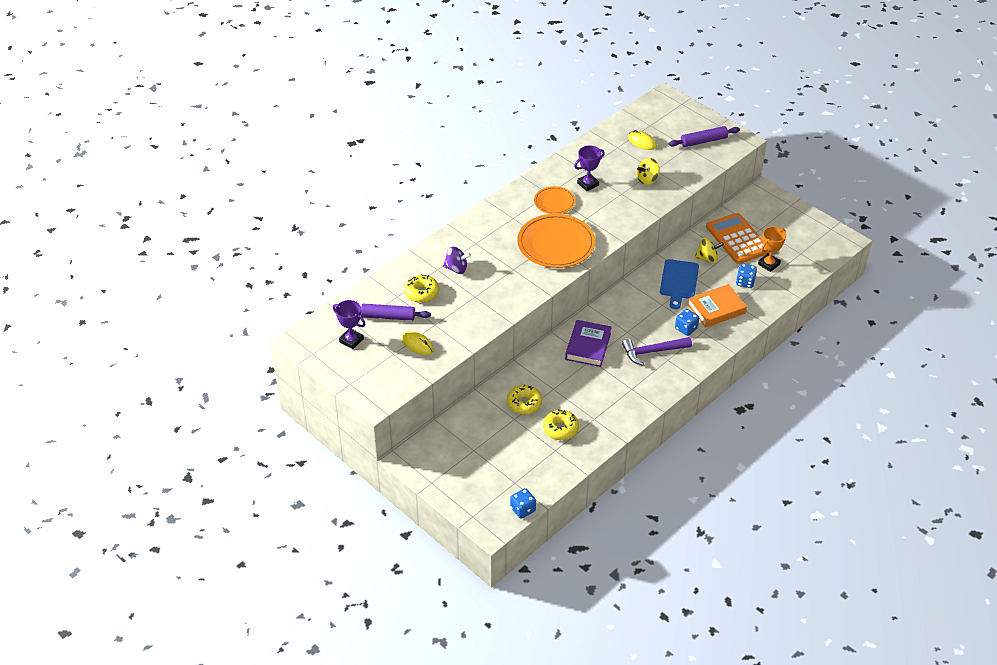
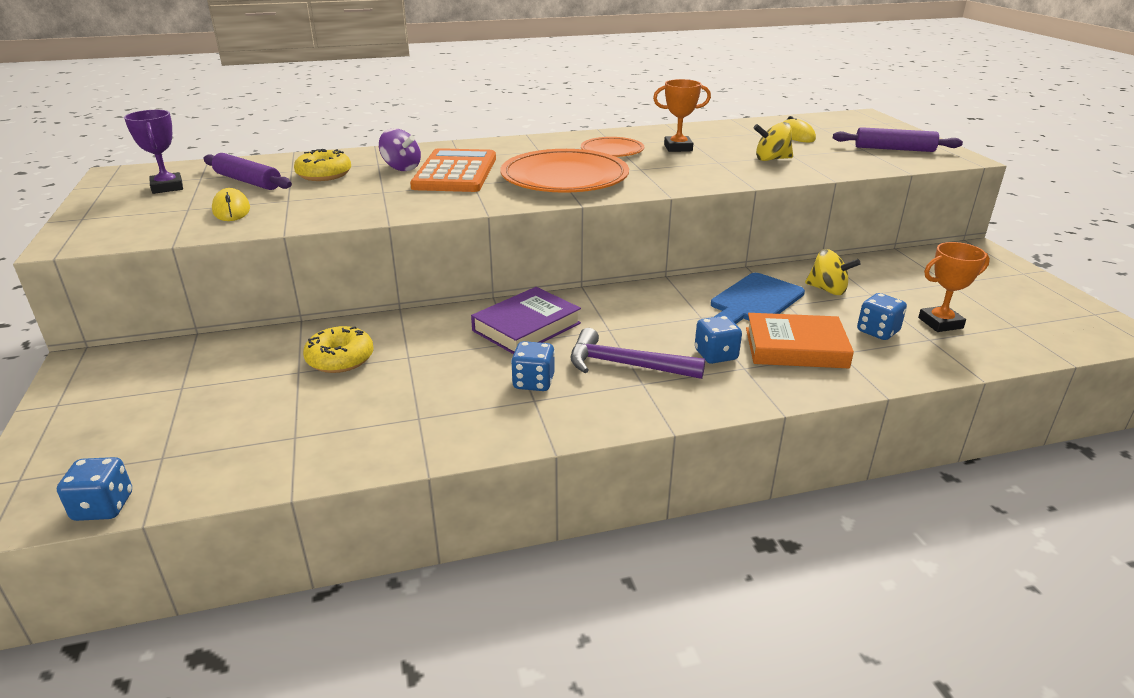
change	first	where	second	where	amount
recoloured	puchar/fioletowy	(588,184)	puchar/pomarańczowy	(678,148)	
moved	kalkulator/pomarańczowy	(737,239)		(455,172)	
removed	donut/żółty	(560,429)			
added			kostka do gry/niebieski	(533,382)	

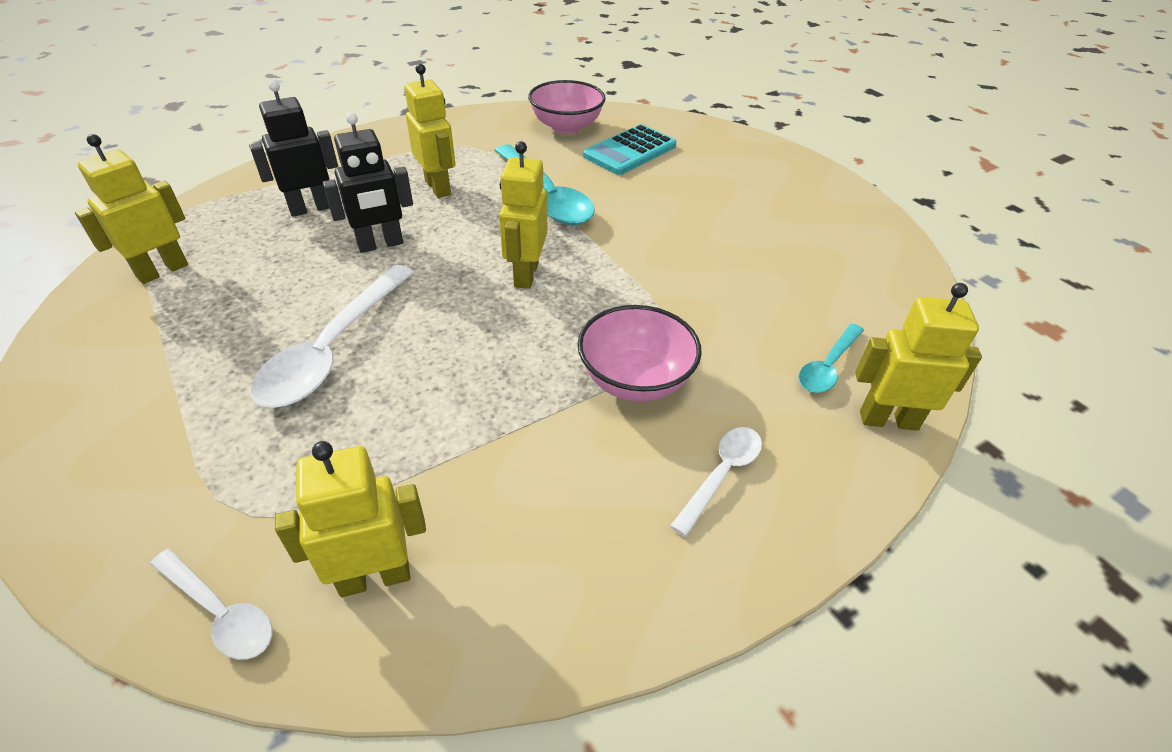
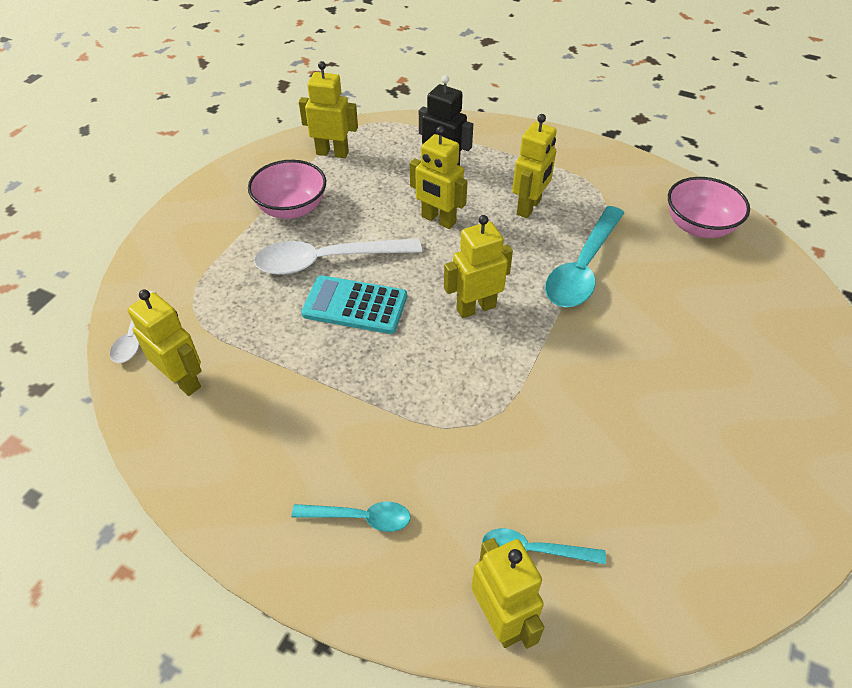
change	first	where	second	where	amount
recoloured	robot/czarny	(380,244)	robot/żółty	(438,220)	
moved	kalkulator/turkusowy	(630,151)		(355,305)	
moved	miska/różowy	(635,380)		(291,208)	
recoloured	łyżka/biały	(722,474)	łyżka/turkusowy	(360,518)	

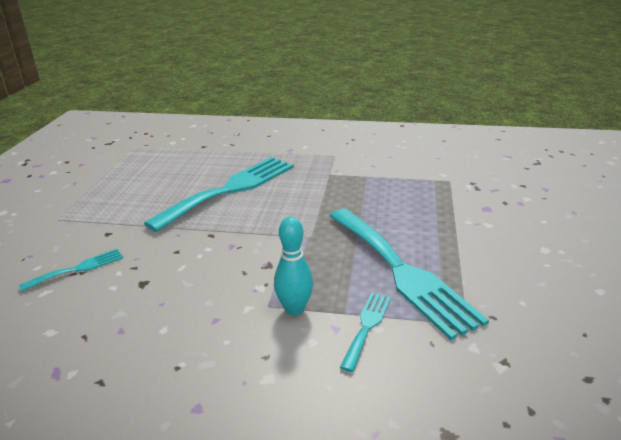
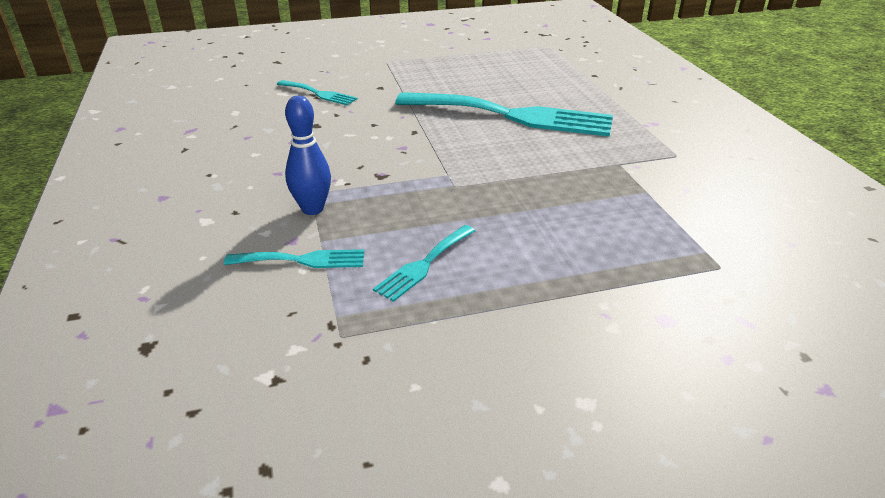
change	first	where	second	where	amount
resized	widelec/turkusowy	(401,271)		(424,264)	x0.45
recoloured	kręgiel/turkusowy	(294,309)	kręgiel/niebieski	(312,209)	

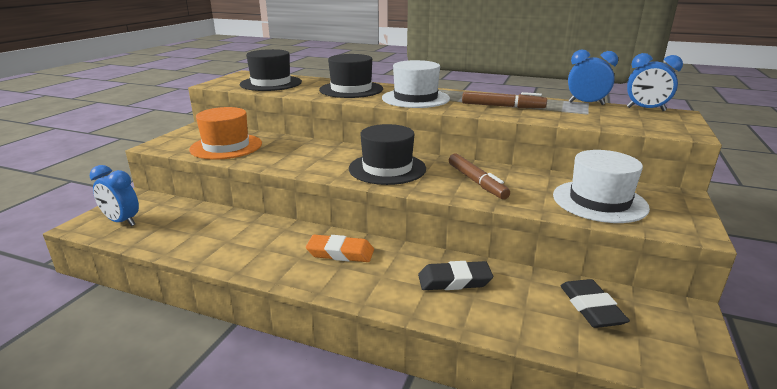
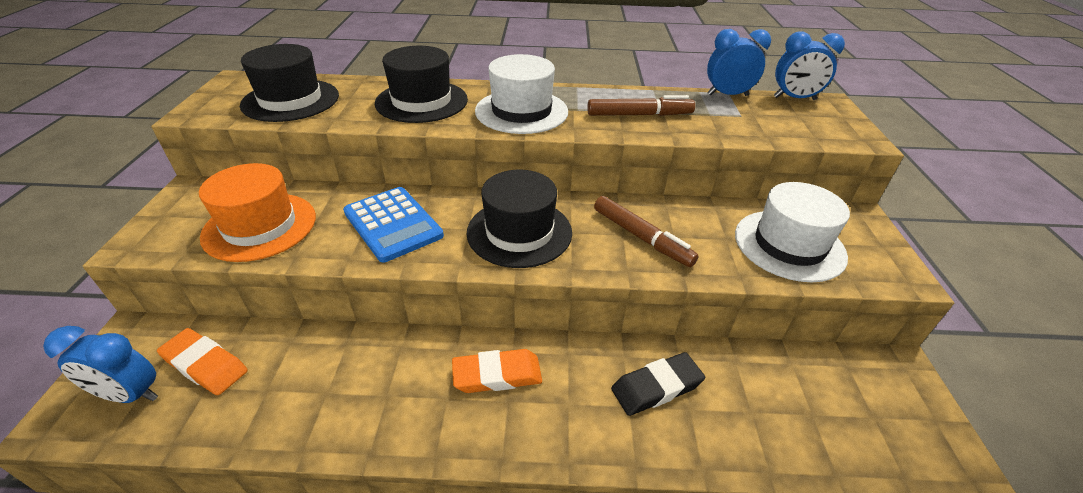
change	first	where	second	where	amount
removed	gumka do mazania/czarny	(591,307)			
added			kalkulator/niebieski	(393,224)	
added			gumka do mazania/pomarańczowy	(205,365)	

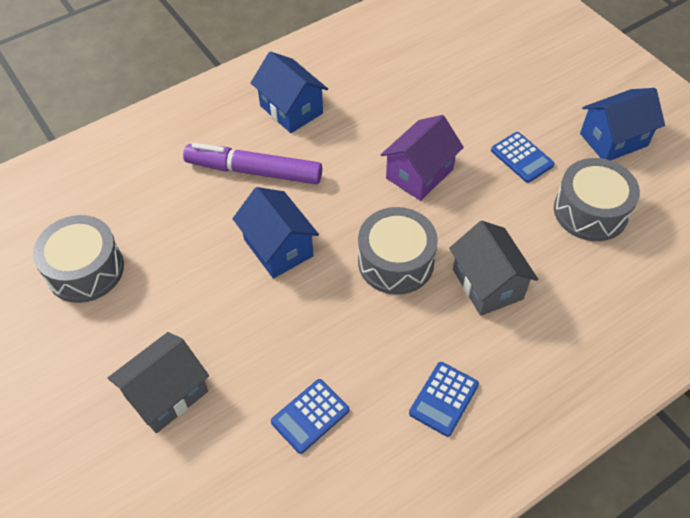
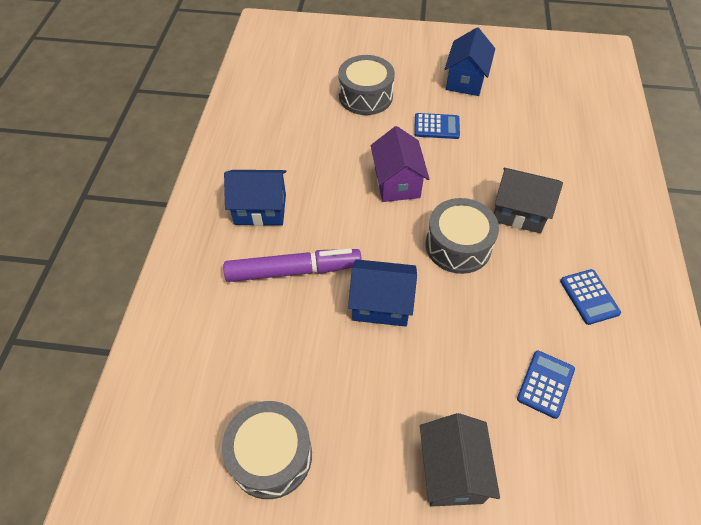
change	first	where	second	where	amount
turned	flamaster/fioletowy	(254,171)		(293,271)	150 degrees counterclockwise
moved	bęben/szary	(590,211)		(365,96)	
turned	kalkulator/niebieski	(310,416)		(545,384)	150 degrees counterclockwise

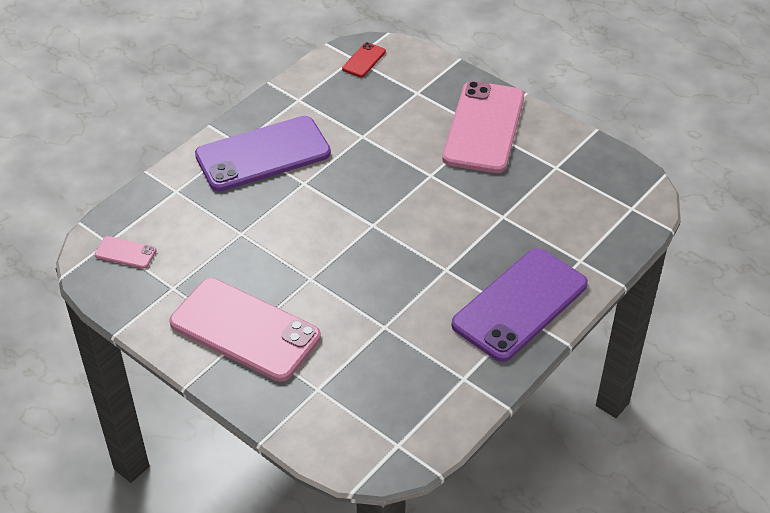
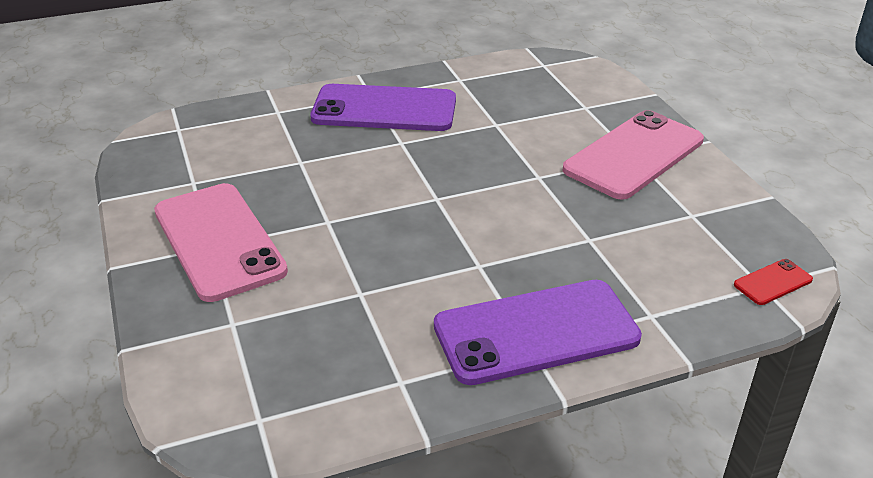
change	first	where	second	where	amount
moved	telefon/czerwony	(364,60)		(773,282)	
removed	telefon/różowy	(125,253)			

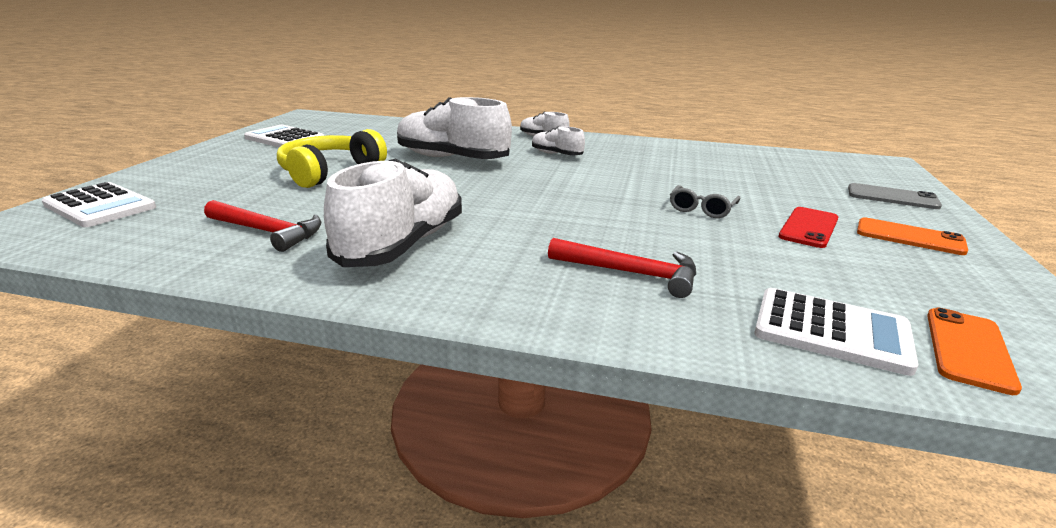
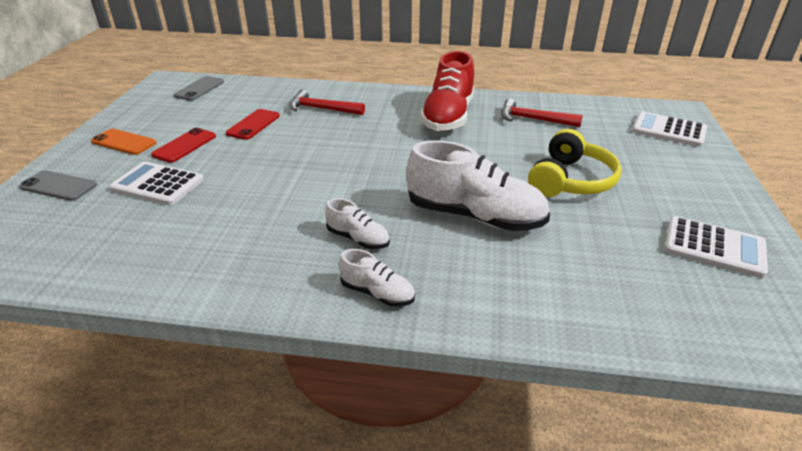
change	first	where	second	where	amount
recoloured	but/biały	(403,244)	but/czerwony	(448,117)	
removed	okulary/szary	(701,209)			
moved	kalkulator/biały	(831,331)		(158,184)	
recoloured	telefon/pomarańczowy	(969,349)	telefon/szary	(199,89)	
added			telefon/czerwony	(253,124)	

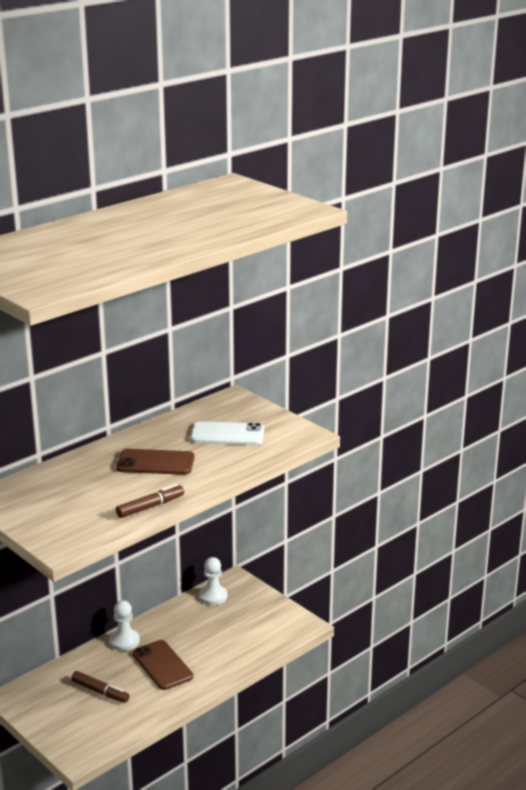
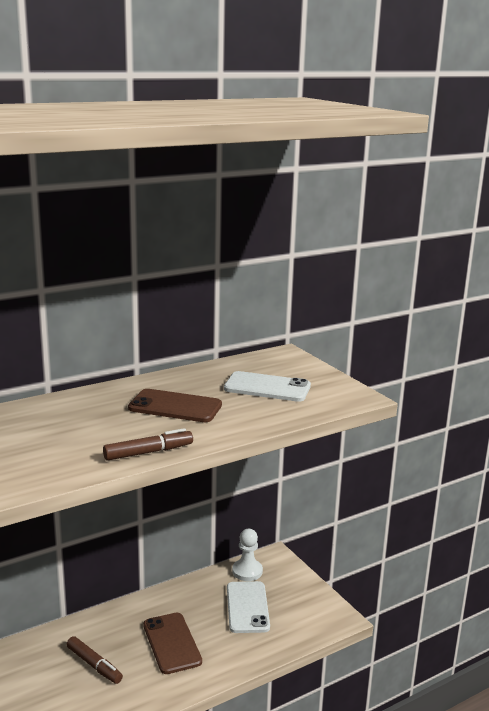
change	first	where	second	where	amount
removed	pionek/biały	(124,641)			
added			telefon/biały	(247,607)	

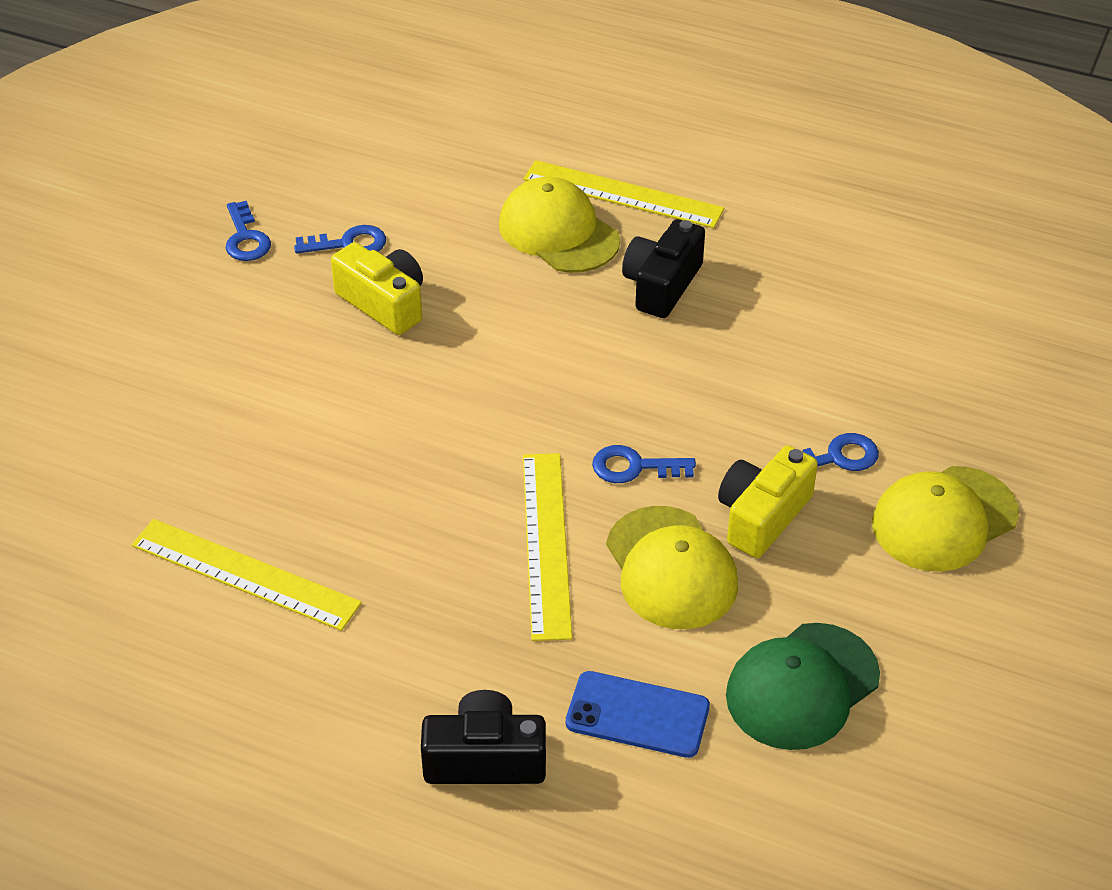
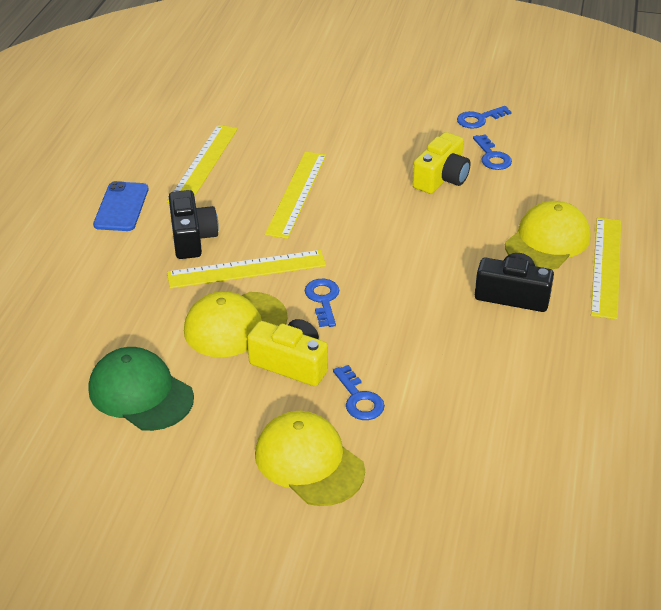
change	first	where	second	where	amount
moved	telefon/niebieski	(637,715)		(121,207)	
moved	aparat fotograficzny/czarny	(485,759)		(192,238)	
added			linijka/żółty	(296,193)	

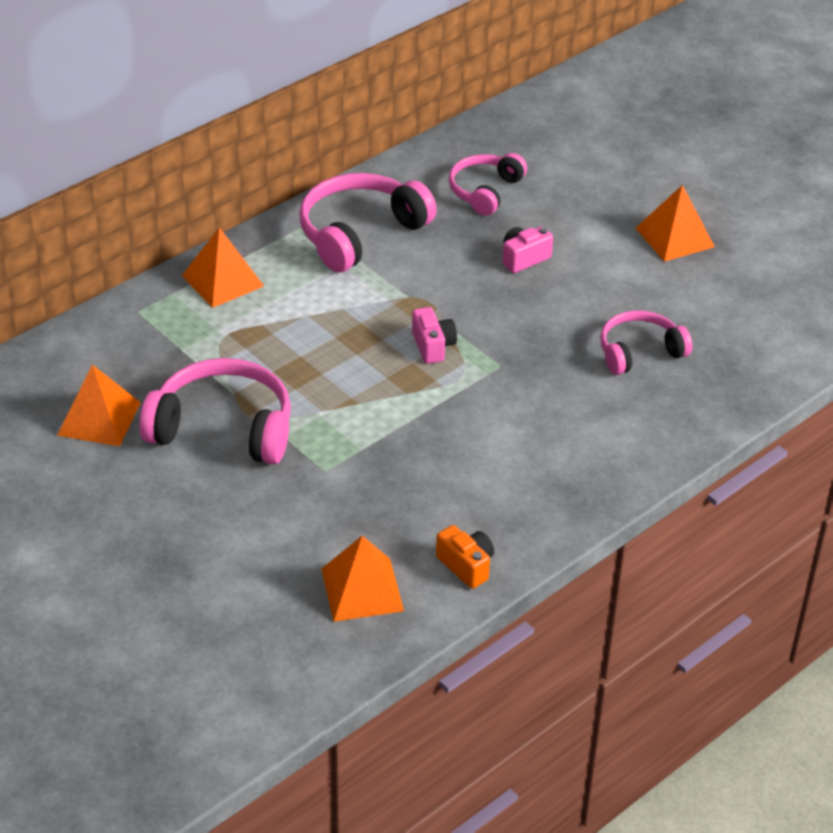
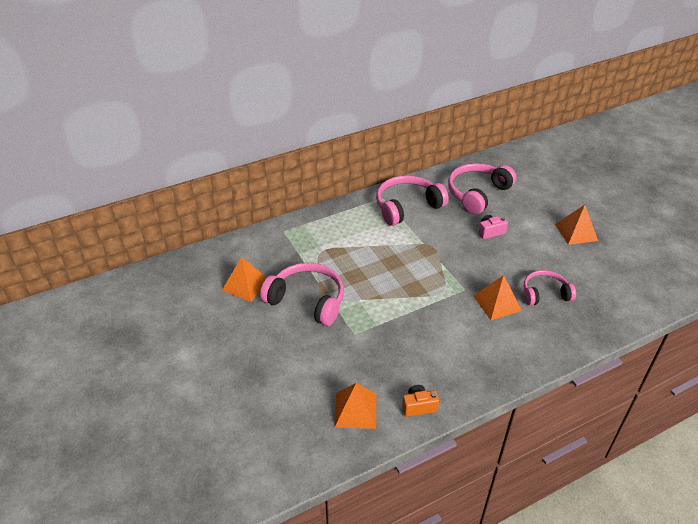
change	first	where	second	where	amount
resized	słuchawki/różowy	(484,191)		(477,193)	x1.59
moved	piramida/pomarańczowy	(222,280)		(497,303)	
removed	aparat fotograficzny/różowy	(433,346)			
turned	aparat fotograficzny/pomarańczowy	(466,566)		(418,406)	75 degrees counterclockwise

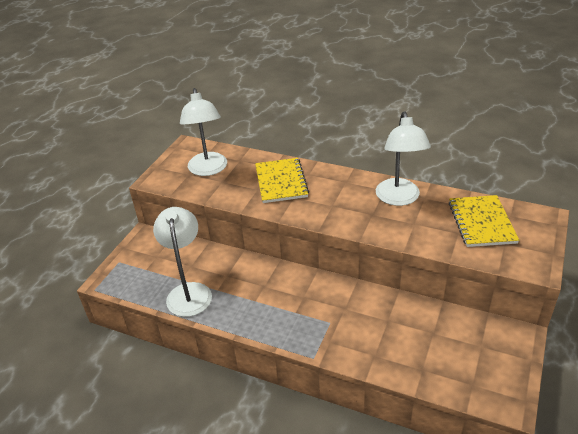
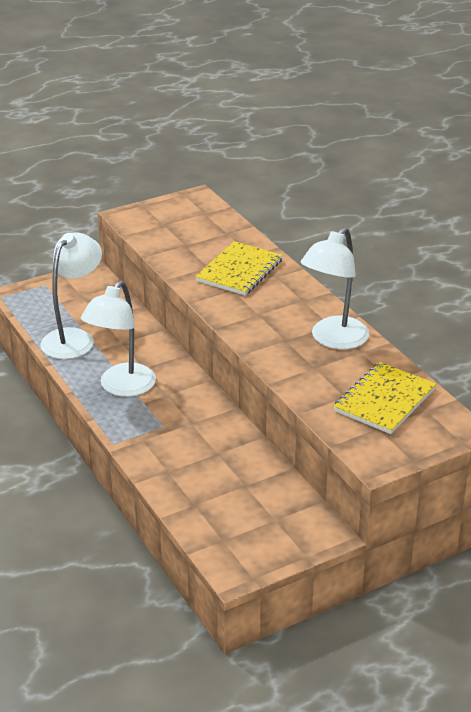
change	first	where	second	where	amount
moved	lampka/biały	(208,170)		(121,387)	

